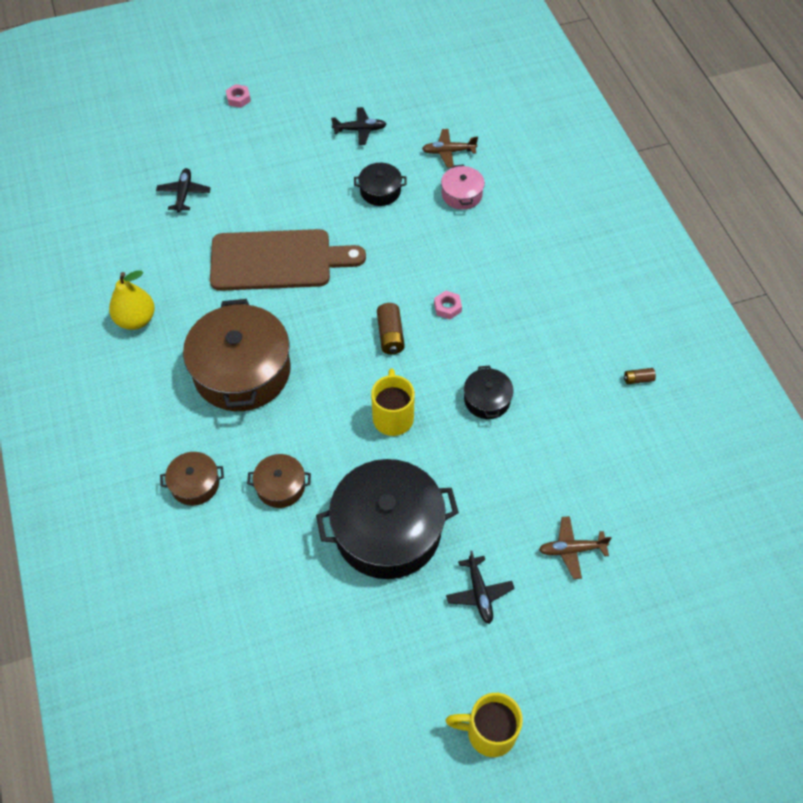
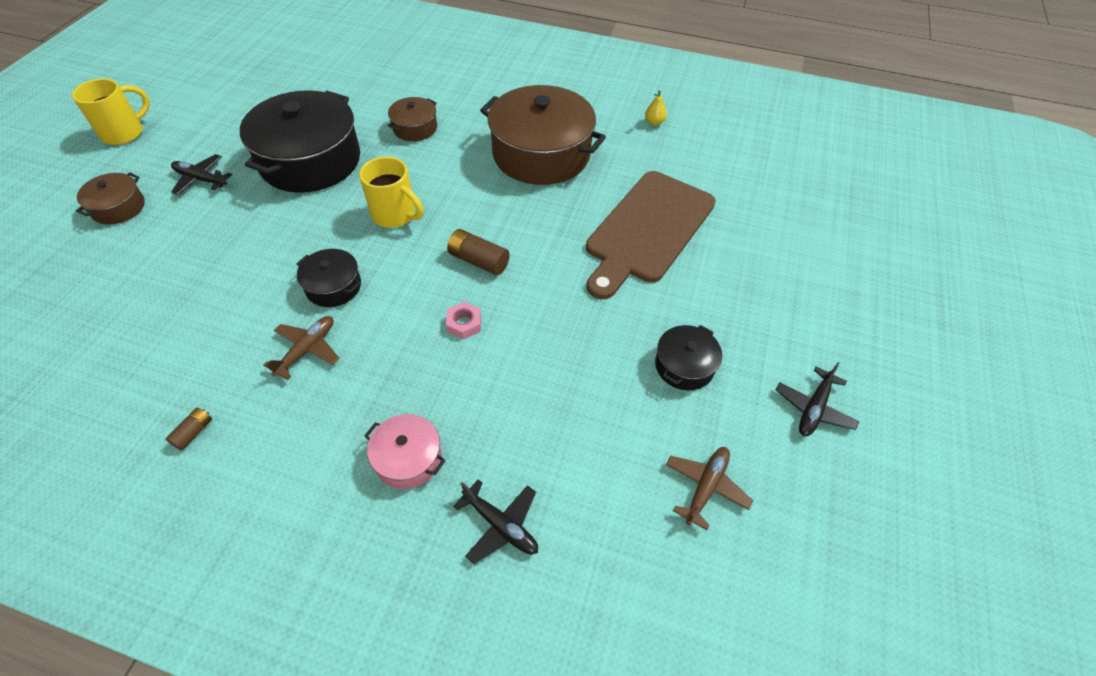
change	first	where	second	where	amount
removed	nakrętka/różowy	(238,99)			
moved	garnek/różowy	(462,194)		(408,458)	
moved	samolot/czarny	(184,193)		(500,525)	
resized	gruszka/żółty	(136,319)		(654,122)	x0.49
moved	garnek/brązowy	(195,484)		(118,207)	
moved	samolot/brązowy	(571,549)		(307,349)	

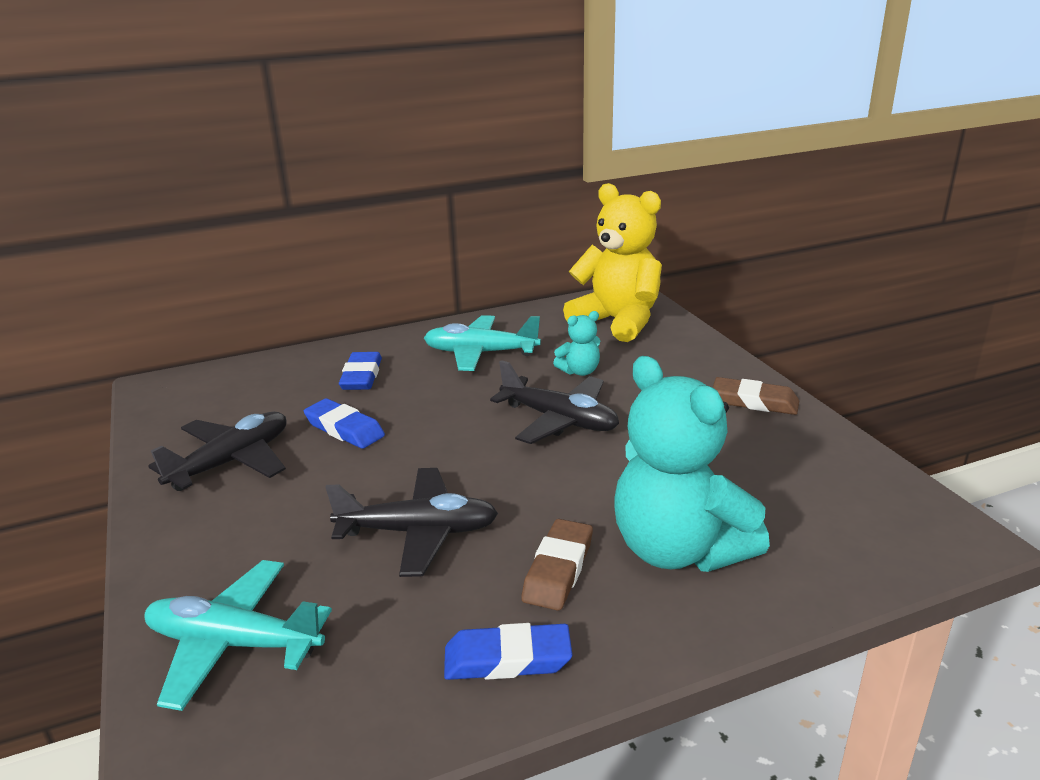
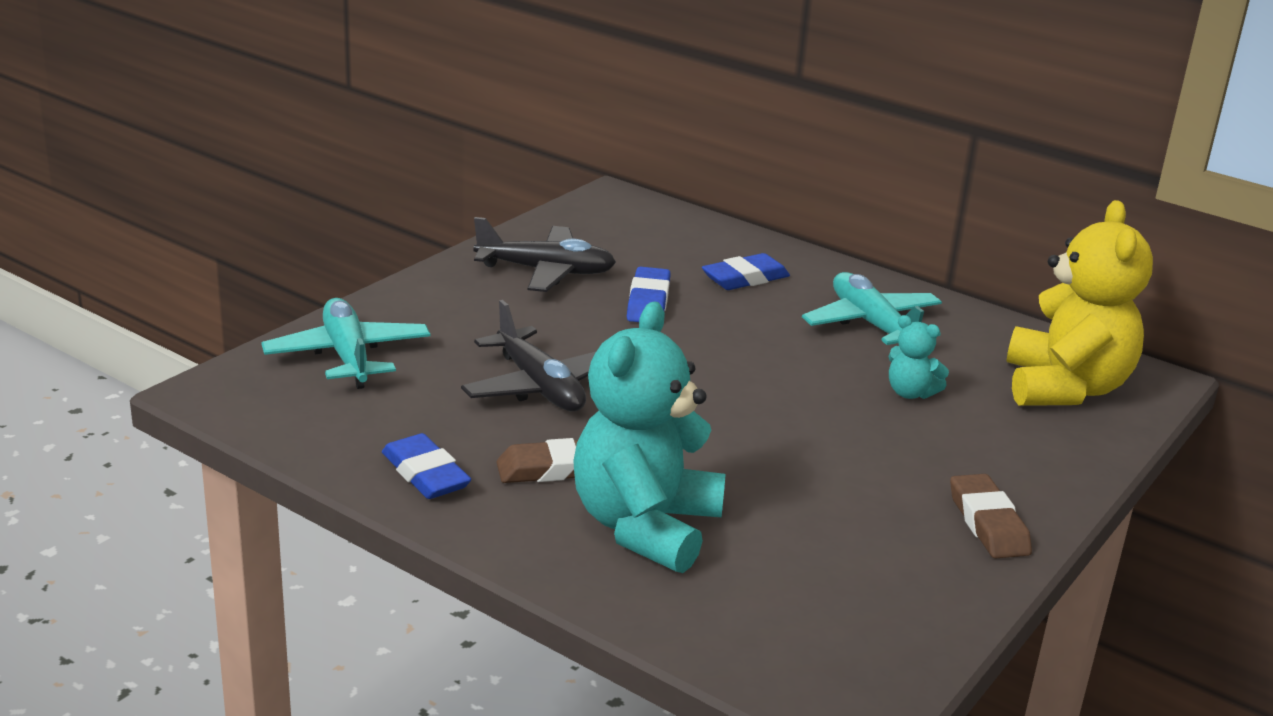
change	first	where	second	where	amount
removed	samolot/czarny	(559,420)			

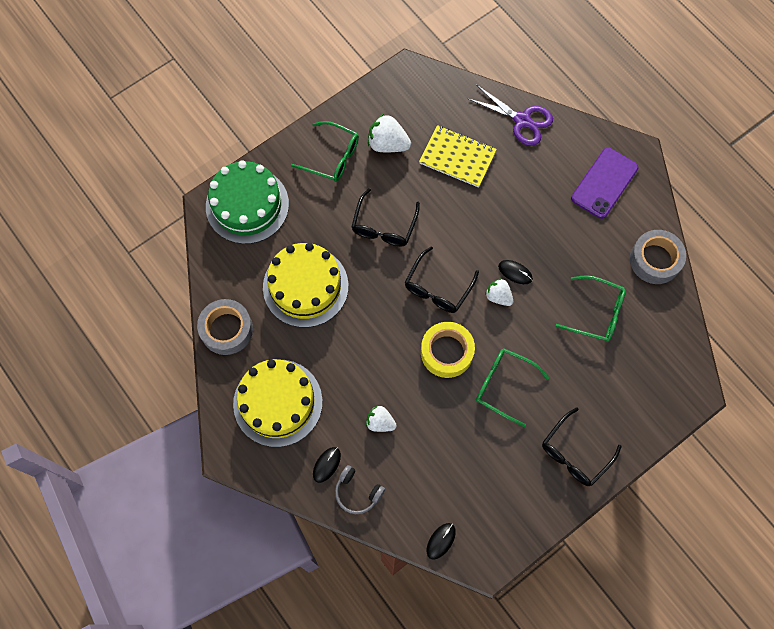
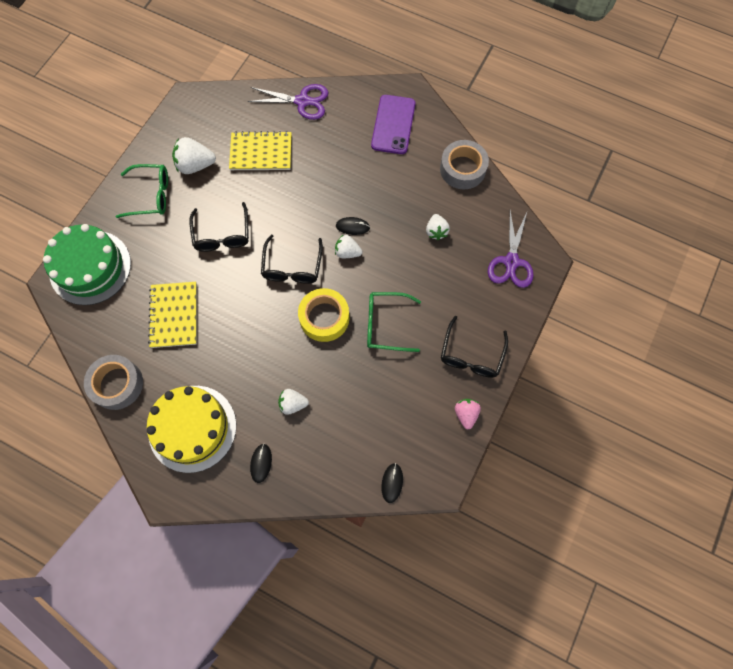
change	first	where	second	where	amount
replaced	tort/żółty	(305,286)	zeszyt/żółty	(174,315)	
replaced	okulary/zielony	(597,313)	truskawka/biały	(436,231)	
removed	słuchawki/szary	(357,492)			
added			nożyczki/fioletowy	(511,262)	
added			truskawka/różowy	(466,414)	

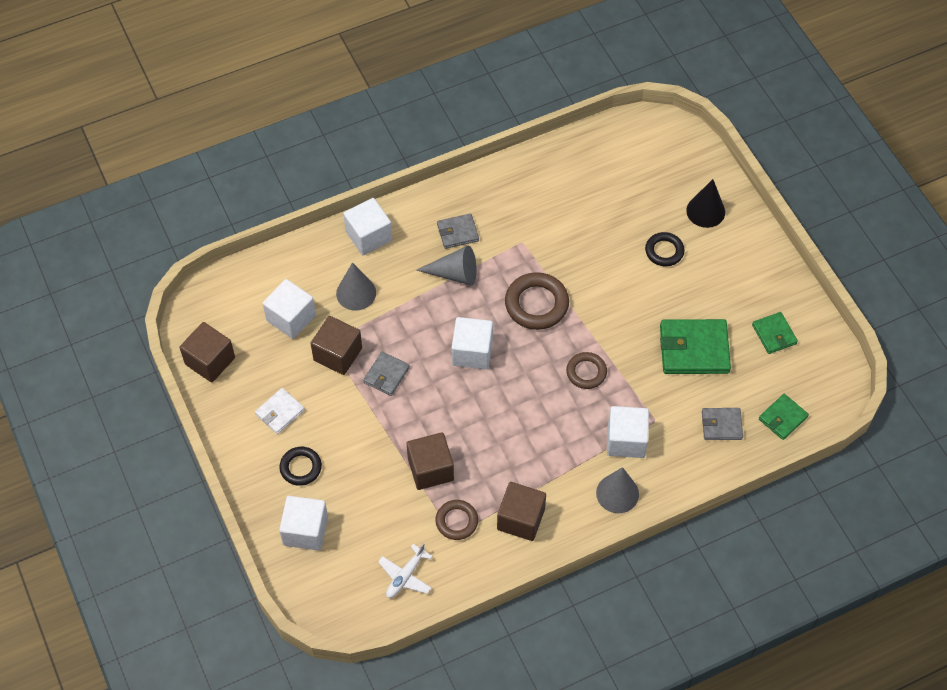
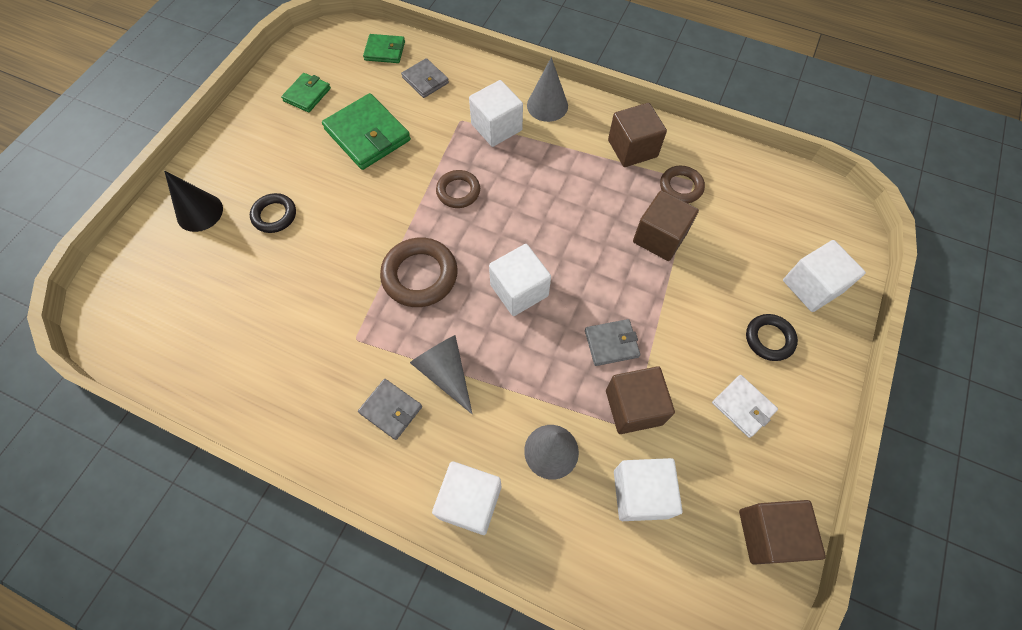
change	first	where	second	where	amount
turned	portfel/biały	(280,412)		(743,407)	45 degrees clockwise
removed	samolot/biały	(405,576)			

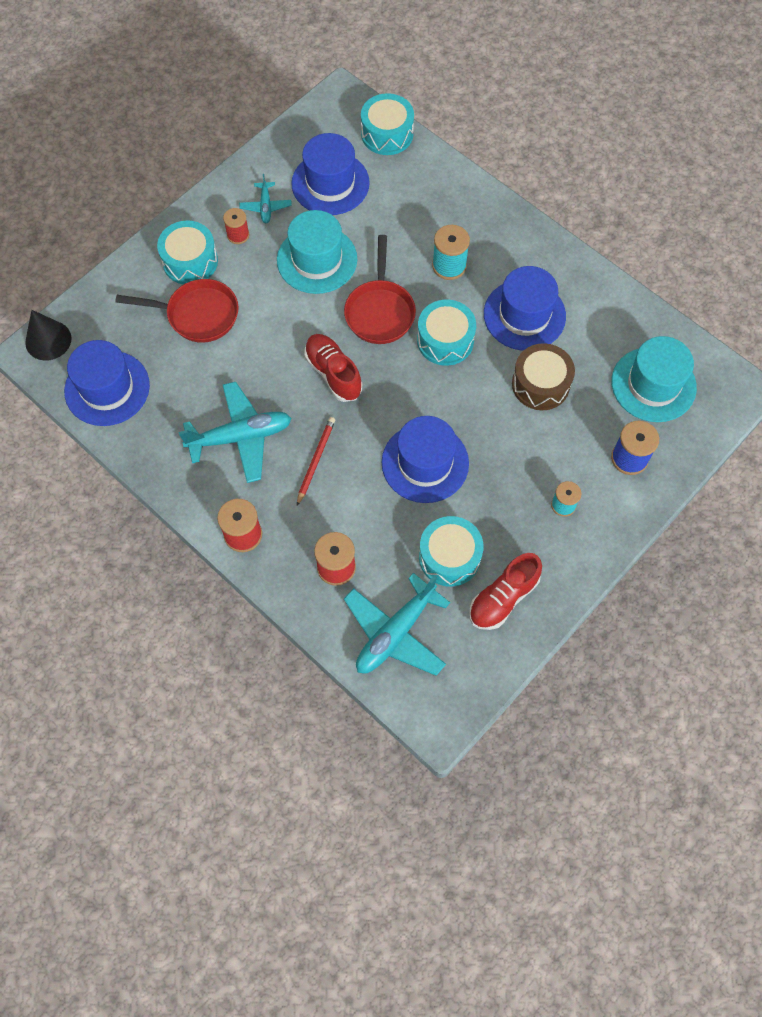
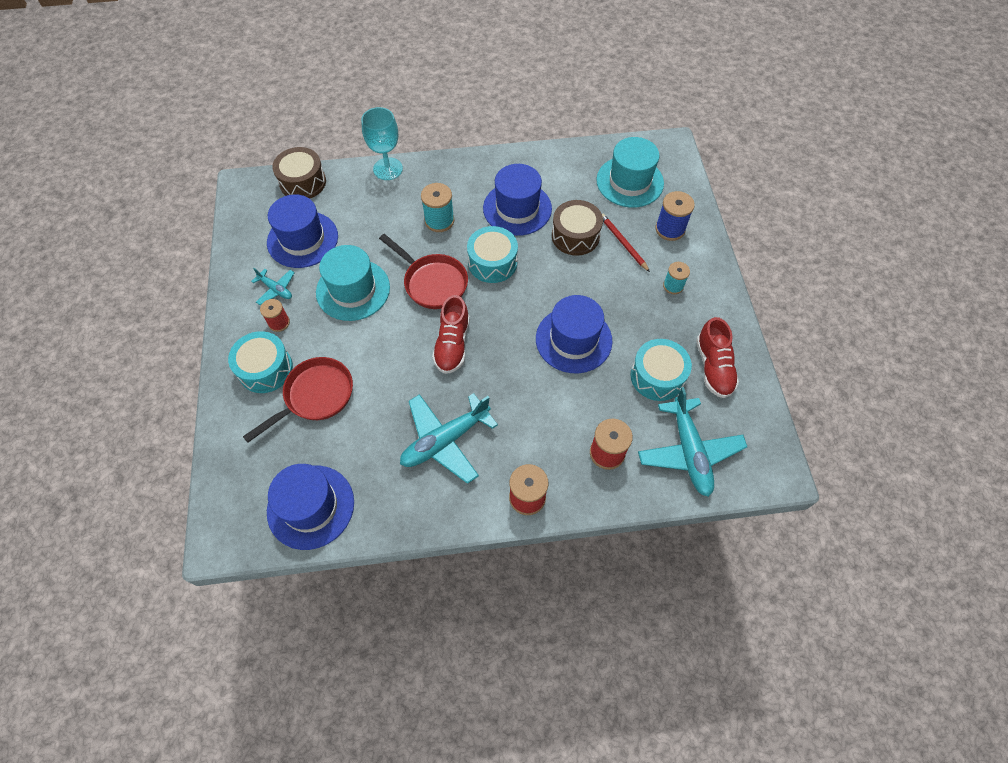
change	first	where	second	where	amount
recoloured	bęben/turkusowy	(387,134)	bęben/brązowy	(303,182)	
removed	stożek/czarny	(48,340)			
turned	but/czerwony	(333,373)		(452,344)	90 degrees counterclockwise
turned	samolot/turkusowy	(240,437)		(445,440)	150 degrees counterclockwise
moved	ołówek/czerwony	(315,460)		(623,243)	
added			kielich/turkusowy	(388,169)	

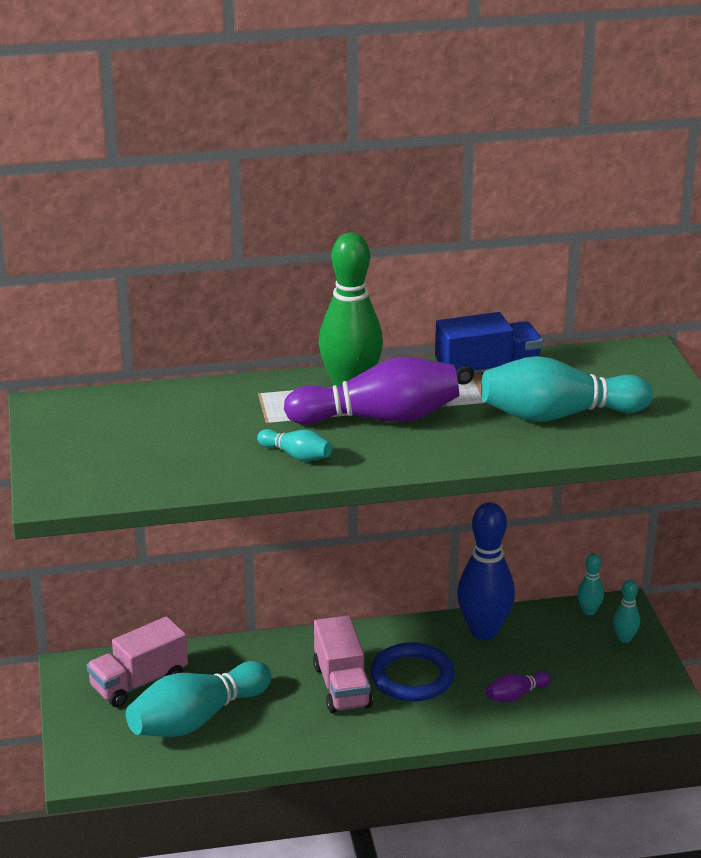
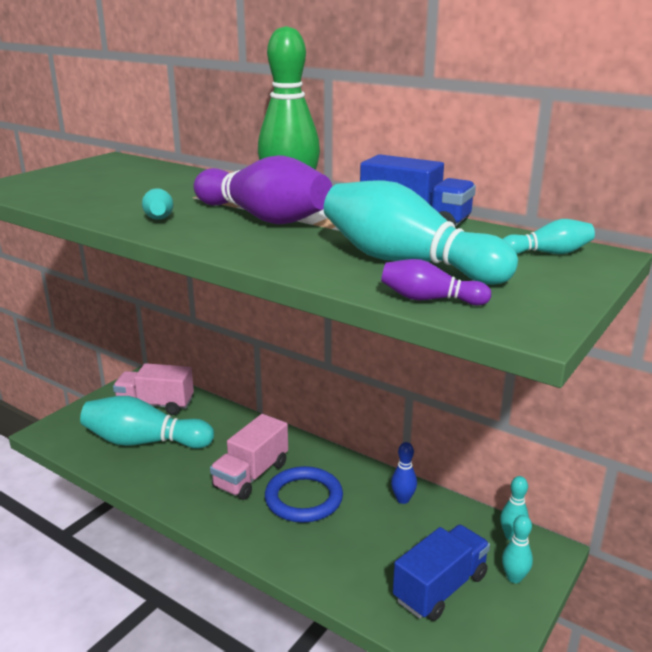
change	first	where	second	where	amount
resized	kręgiel/niebieski	(484,631)		(403,499)	x0.47
moved	kręgiel/fioletowy	(516,695)		(429,299)	
added			kręgiel/turkusowy	(548,253)	
added			ciężarówka/niebieski	(440,588)	

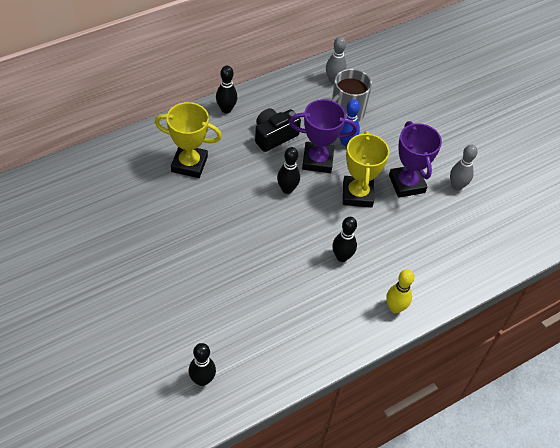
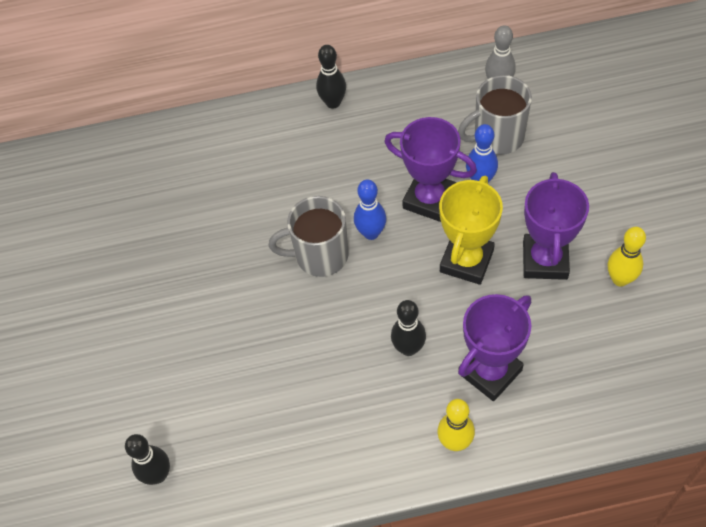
change	first	where	second	where	amount
removed	puchar/żółty	(189,164)			
removed	aparat fotograficzny/czarny	(274,136)			
recoloured	kręgiel/szary	(457,186)	kręgiel/żółty	(620,279)	
recoloured	kręgiel/czarny	(287,189)	kręgiel/niebieski	(371,233)	
added			kubek/szary	(320,255)	
added			puchar/fioletowy	(490,371)	

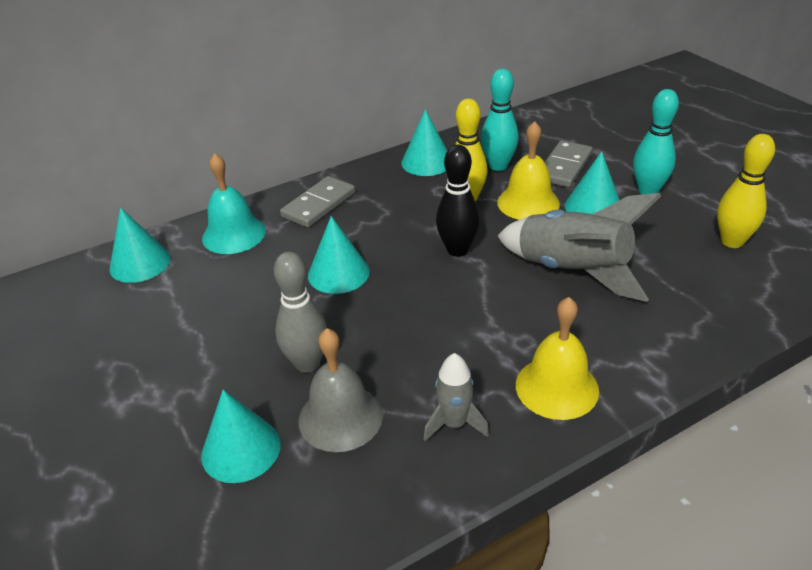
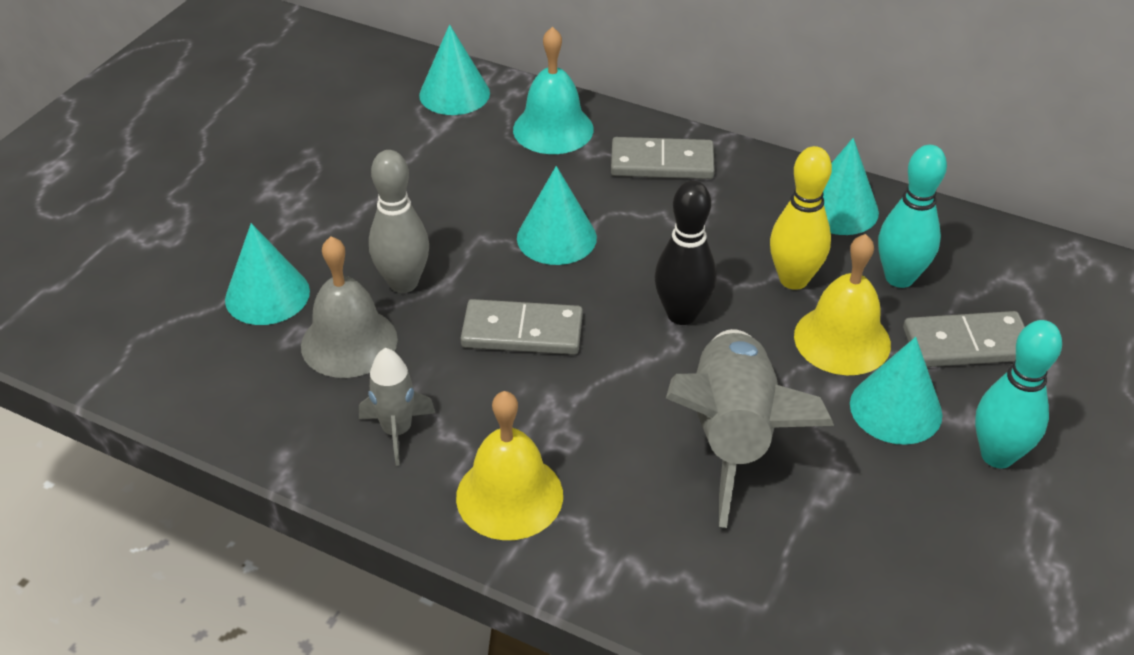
change	first	where	second	where	amount
removed	kręgiel/żółty	(732,241)			
added			kostka domina/szary	(522,331)	

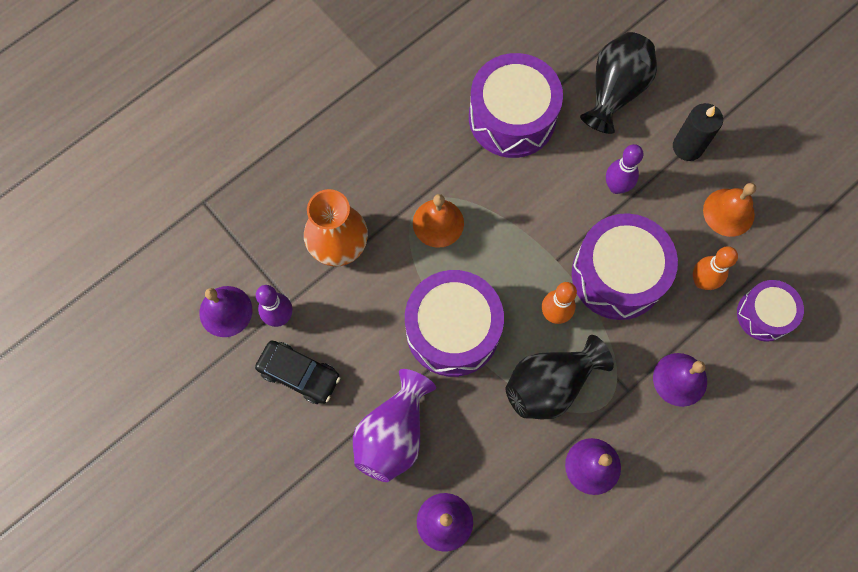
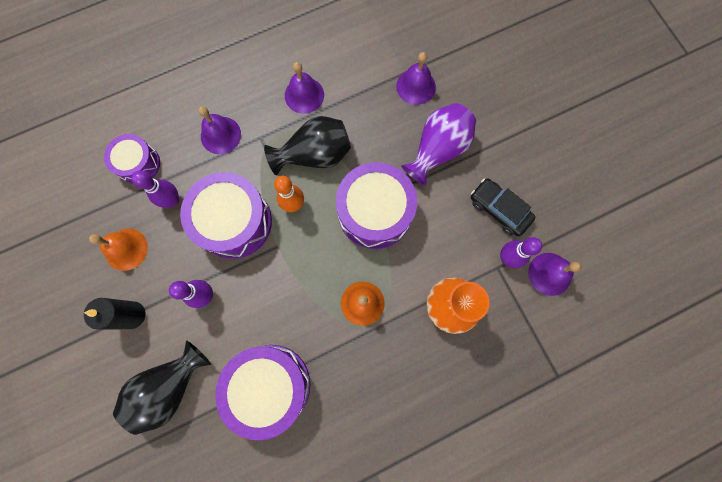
change	first	where	second	where	amount
recoloured	kręgiel/pomarańczowy	(701,281)	kręgiel/fioletowy	(173,200)	

